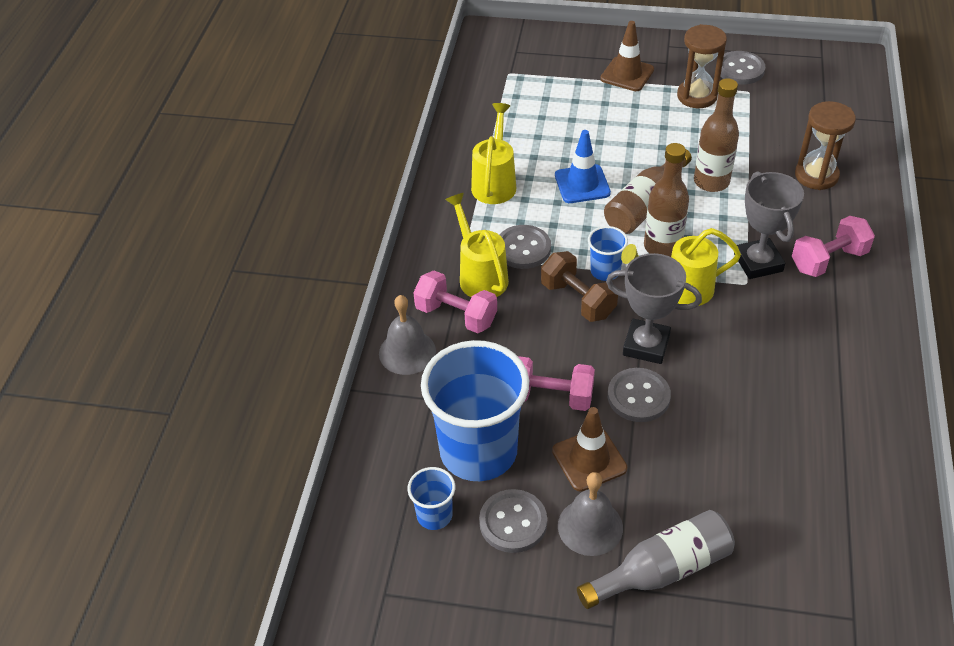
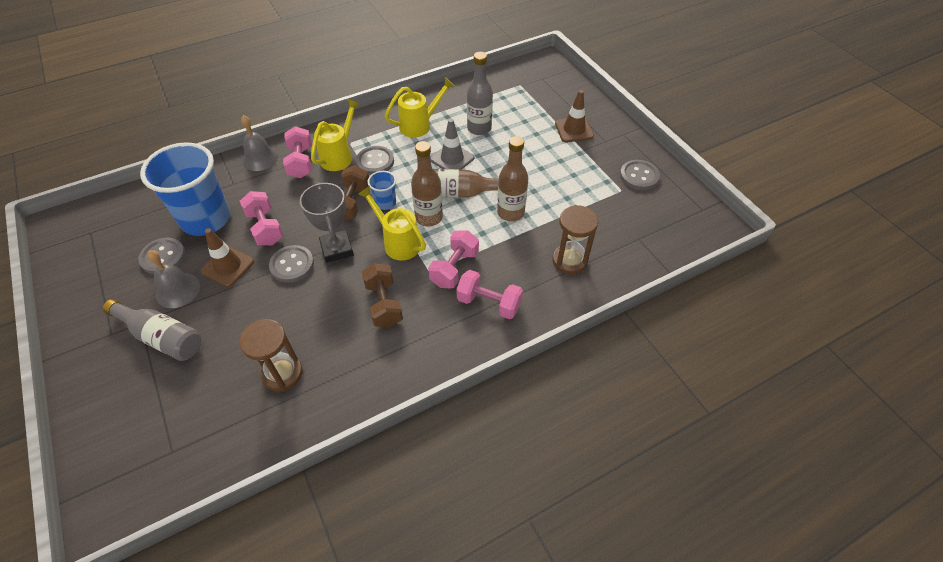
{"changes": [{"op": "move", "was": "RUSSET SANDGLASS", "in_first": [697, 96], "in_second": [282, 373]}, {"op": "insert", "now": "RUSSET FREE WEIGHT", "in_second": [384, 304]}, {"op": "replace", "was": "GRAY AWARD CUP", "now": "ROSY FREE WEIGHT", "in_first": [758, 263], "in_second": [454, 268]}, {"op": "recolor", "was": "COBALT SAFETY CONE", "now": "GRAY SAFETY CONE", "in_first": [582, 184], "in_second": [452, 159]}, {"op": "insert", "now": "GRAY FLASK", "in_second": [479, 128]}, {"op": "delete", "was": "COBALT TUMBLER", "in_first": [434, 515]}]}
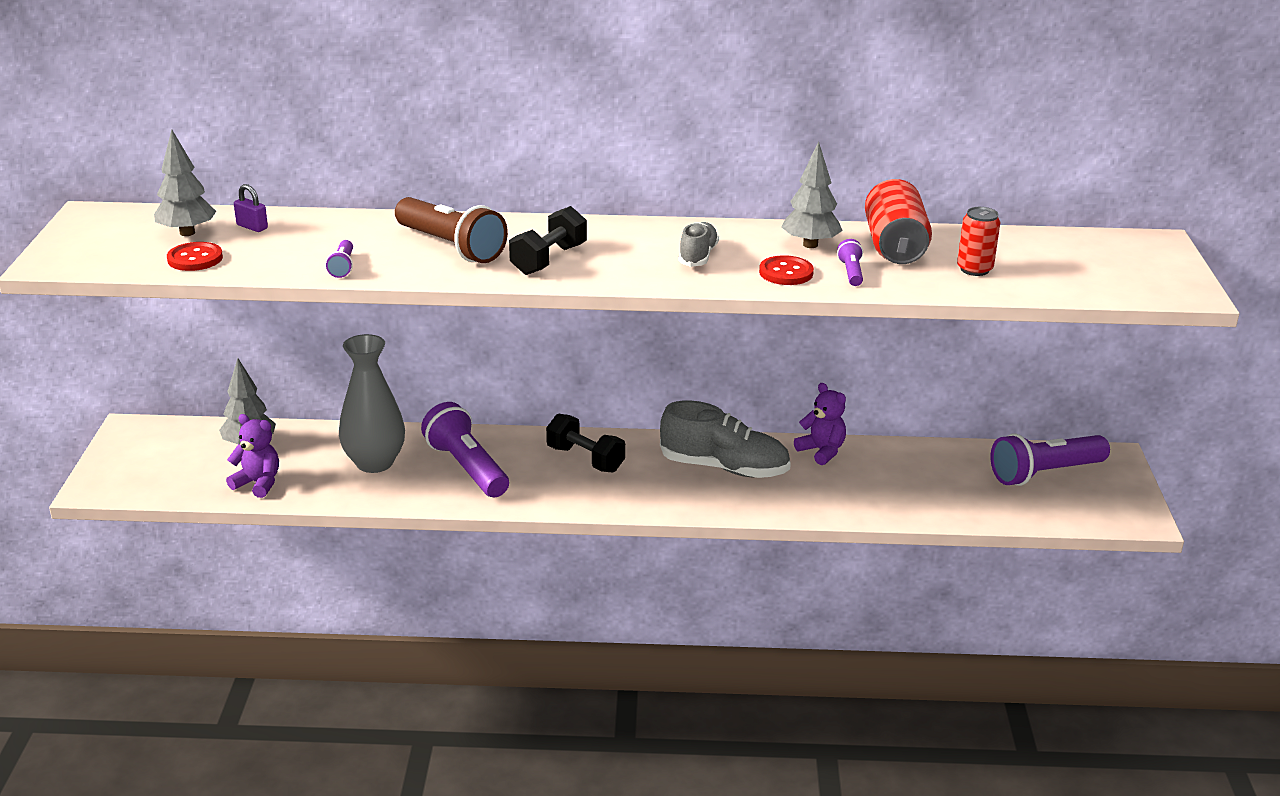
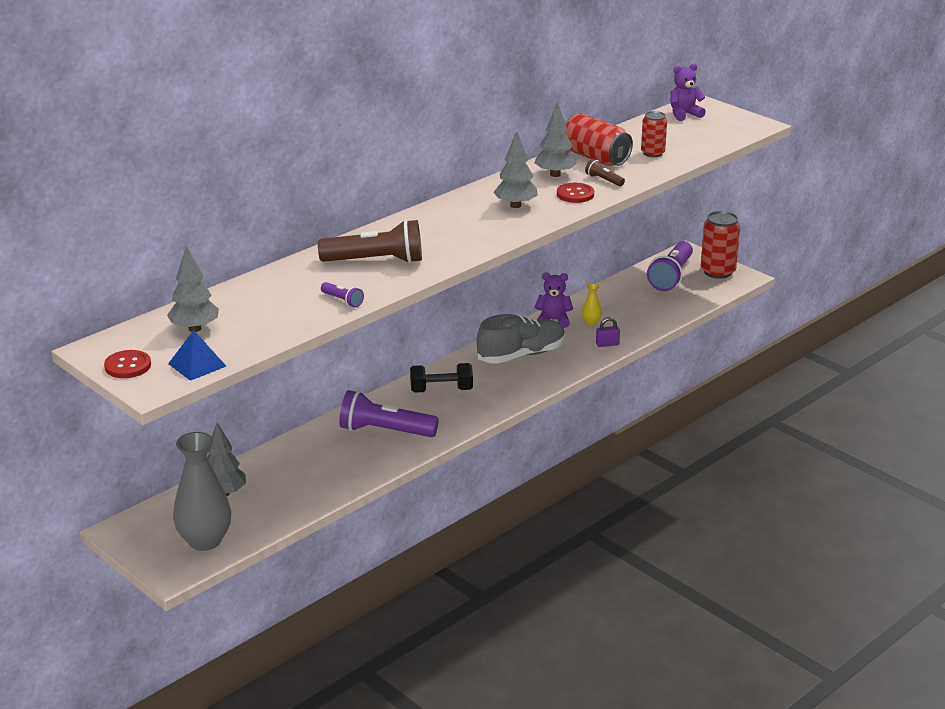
{"changes": [{"op": "move", "was": "SCARLET SEWING BUTTON", "in_first": [195, 259], "in_second": [128, 366]}, {"op": "insert", "now": "COBALT PYRAMID", "in_second": [197, 365]}, {"op": "move", "was": "GRAY TALL VASE", "in_first": [374, 463], "in_second": [205, 541]}, {"op": "replace", "was": "GRAY SNEAKER", "now": "GRAY TREE", "in_first": [698, 256], "in_second": [515, 205]}, {"op": "insert", "now": "GOLDEN TALL VASE", "in_second": [591, 322]}, {"op": "recolor", "was": "VIOLET FLASHLIGHT", "now": "RUSSET FLASHLIGHT", "in_first": [851, 272], "in_second": [603, 180]}, {"op": "move", "was": "VIOLET SMALL LOCK", "in_first": [252, 227], "in_second": [607, 344]}, {"op": "move", "was": "VIOLET STUFFED BEAR", "in_first": [258, 483], "in_second": [684, 114]}, {"op": "insert", "now": "SCARLET SODA CAN", "in_second": [717, 272]}, {"op": "delete", "was": "JET-BLACK FREE WEIGHT", "in_first": [549, 260]}]}
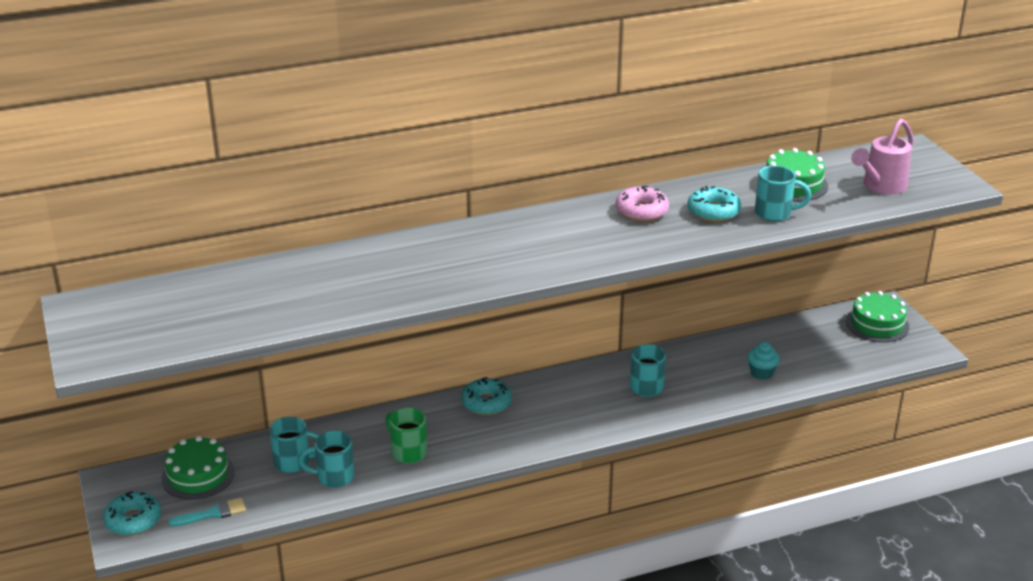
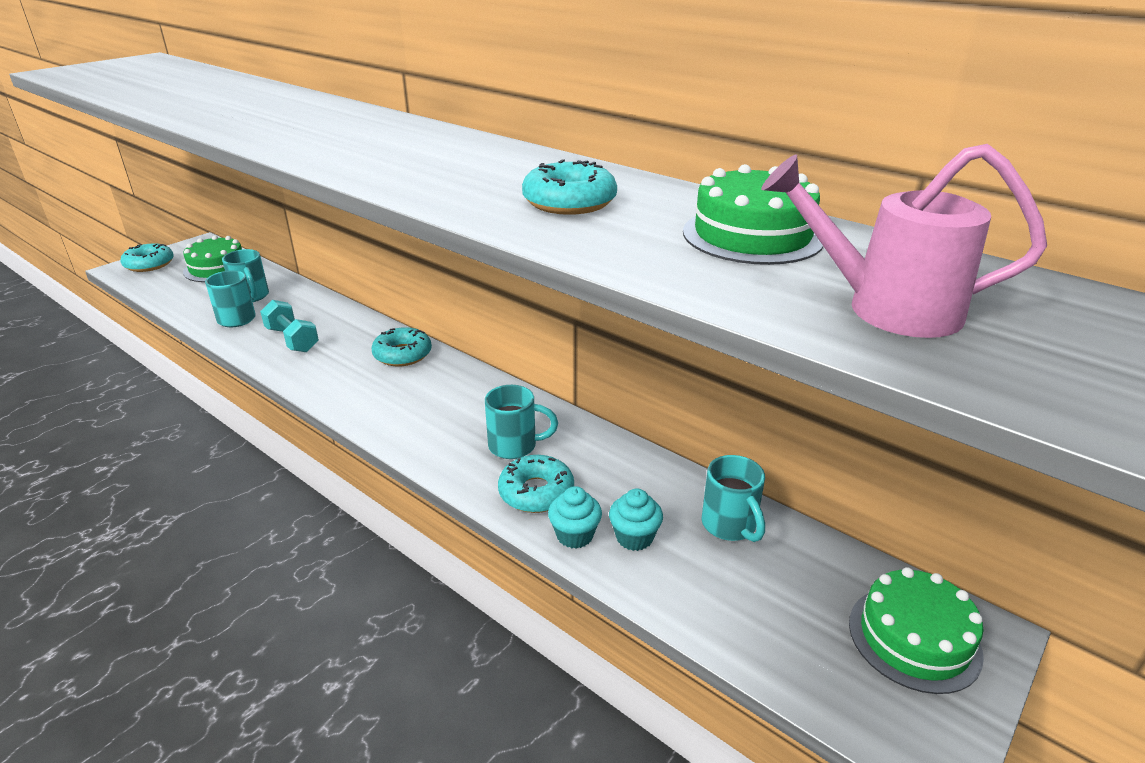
{"changes": [{"op": "replace", "was": "EMERALD MUG", "now": "TURQUOISE FREE WEIGHT", "in_first": [408, 452], "in_second": [292, 340]}, {"op": "insert", "now": "TURQUOISE GLAZED DONUT", "in_second": [536, 492]}, {"op": "insert", "now": "TURQUOISE MUFFIN", "in_second": [575, 535]}, {"op": "move", "was": "TURQUOISE MUG", "in_first": [775, 213], "in_second": [730, 526]}, {"op": "delete", "was": "TURQUOISE PAINTBRUSH", "in_first": [213, 513]}, {"op": "delete", "was": "ROSY GLAZED DONUT", "in_first": [641, 211]}]}
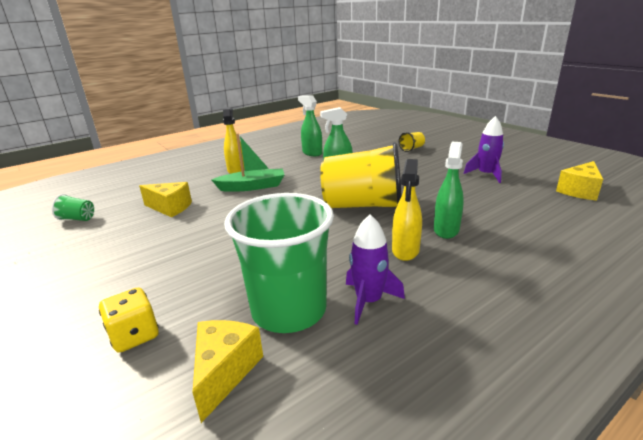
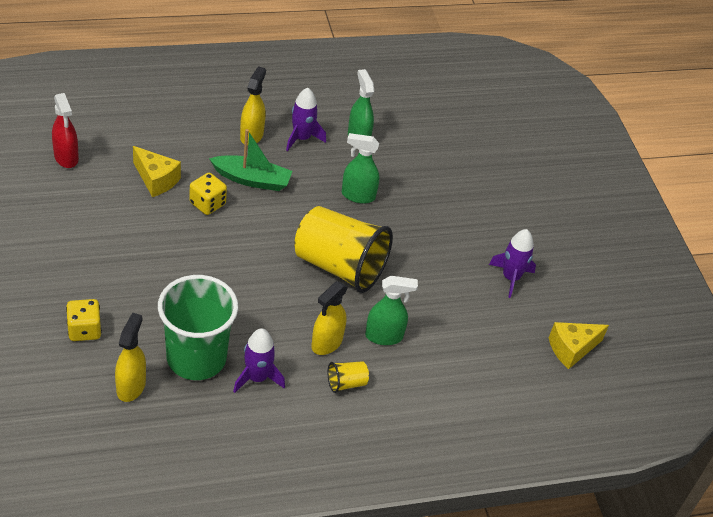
{"changes": [{"op": "replace", "was": "EMERALD TUMBLER", "now": "SCARLET SPRAYER", "in_first": [77, 219], "in_second": [66, 157]}, {"op": "replace", "was": "GOLDEN CHEESE", "now": "GOLDEN SPRAYER", "in_first": [224, 372], "in_second": [131, 386]}, {"op": "insert", "now": "GOLDEN GAME DIE", "in_second": [207, 204]}, {"op": "insert", "now": "VIOLET TOY ROCKET", "in_second": [302, 138]}, {"op": "move", "was": "GOLDEN TUMBLER", "in_first": [411, 149], "in_second": [346, 383]}, {"op": "rotate", "was": "EMERALD SPRAYER", "in_first": [446, 230], "in_second": [384, 336], "clockwise": 45}]}
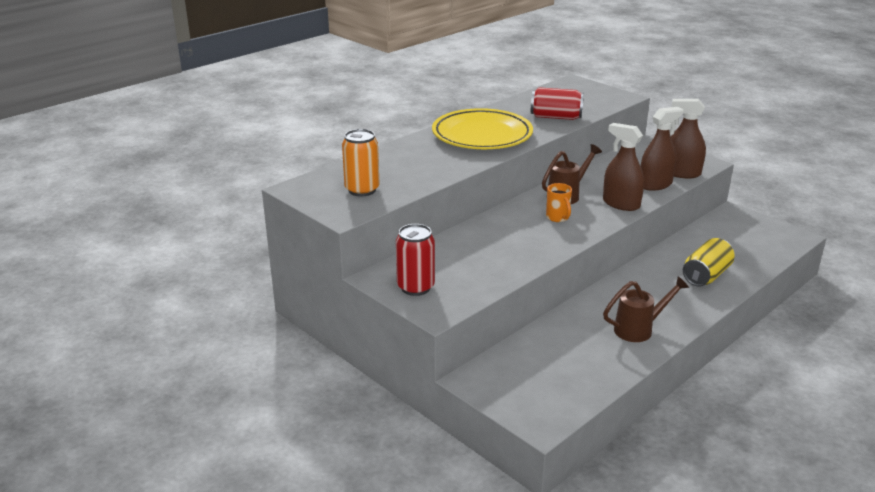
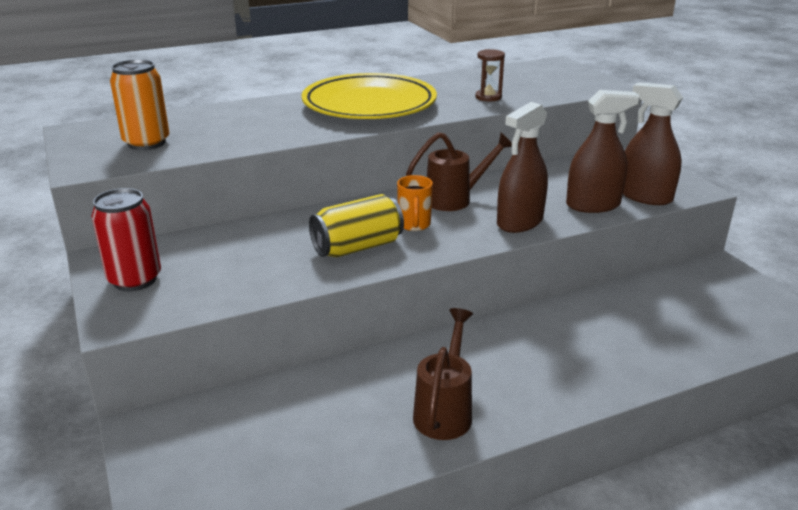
{"changes": [{"op": "move", "was": "GOLDEN SODA CAN", "in_first": [706, 275], "in_second": [357, 247]}, {"op": "rotate", "was": "RUSSET SPRINKLING CAN", "in_first": [639, 329], "in_second": [445, 410], "clockwise": -75}, {"op": "replace", "was": "SCARLET SODA CAN", "now": "RUSSET SANDGLASS", "in_first": [556, 117], "in_second": [488, 97]}, {"op": "rotate", "was": "RUSSET SPRAYER", "in_first": [621, 204], "in_second": [520, 222], "clockwise": -105}]}
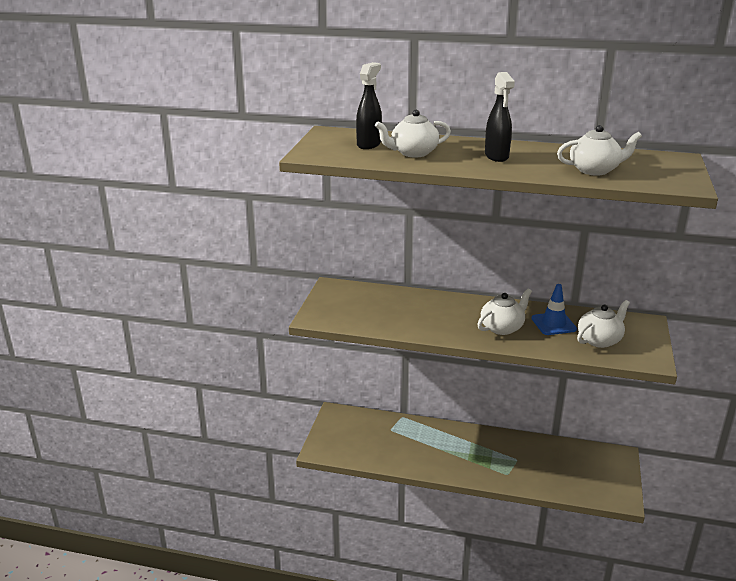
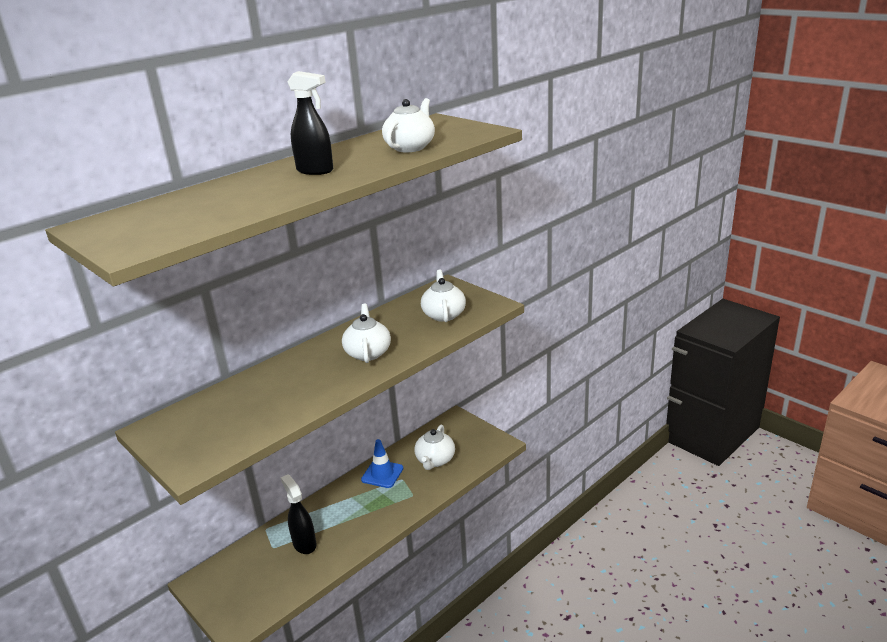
{"changes": [{"op": "move", "was": "JET-BLACK SPRAYER", "in_first": [369, 144], "in_second": [304, 544]}, {"op": "move", "was": "COBALT SAFETY CONE", "in_first": [553, 324], "in_second": [382, 474]}, {"op": "move", "was": "SNOW-WHITE CHINA TEAPOT", "in_first": [413, 153], "in_second": [435, 460]}]}
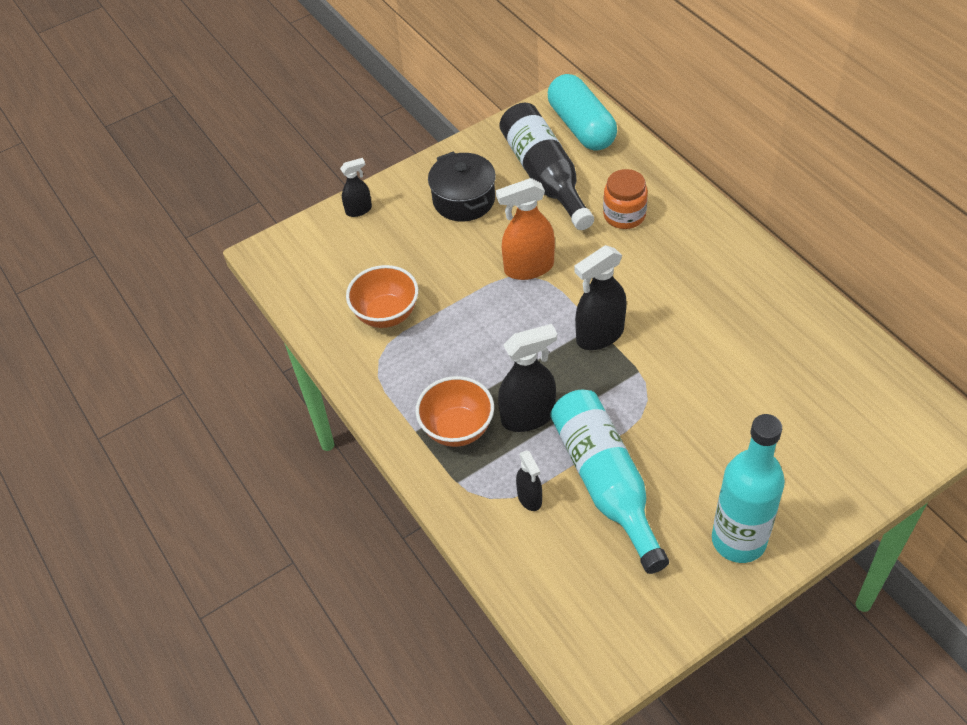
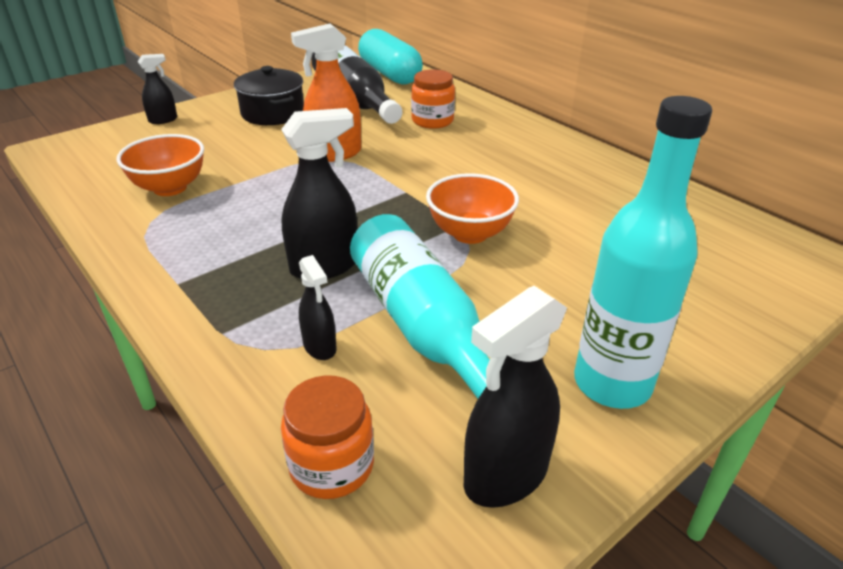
{"changes": [{"op": "insert", "now": "ORANGE JAR", "in_second": [332, 465]}, {"op": "move", "was": "ORANGE SERVING BOWL", "in_first": [457, 429], "in_second": [470, 233]}, {"op": "move", "was": "JET-BLACK SPRAYER", "in_first": [599, 335], "in_second": [505, 475]}]}
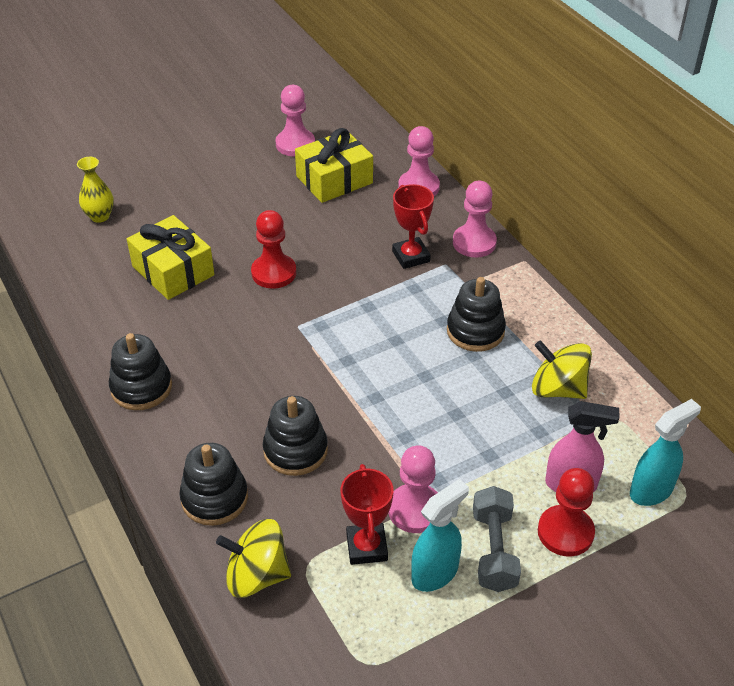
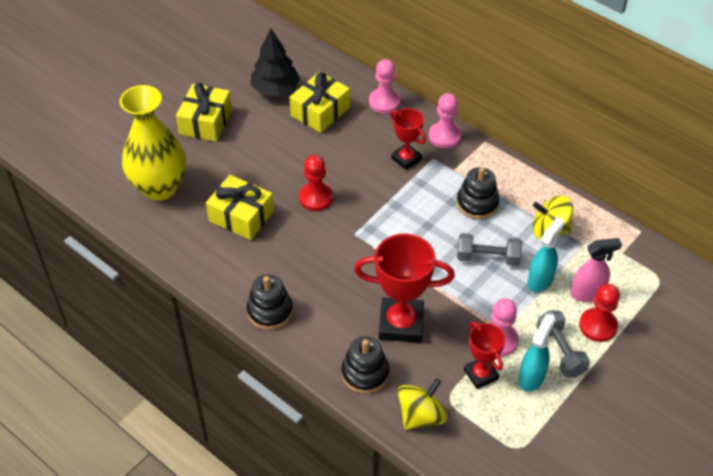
{"changes": [{"op": "resize", "was": "GOLDEN TALL VASE", "in_first": [100, 216], "in_second": [159, 187], "ratio": 2.31}, {"op": "insert", "now": "GOLDEN PRESENT", "in_second": [206, 122]}, {"op": "replace", "was": "ROSY GAME PAWN", "now": "JET-BLACK TREE", "in_first": [295, 144], "in_second": [275, 89]}, {"op": "replace", "was": "JET-BLACK STACKING TOY", "now": "SCARLET AWARD CUP", "in_first": [295, 450], "in_second": [401, 324]}, {"op": "rotate", "was": "GOLDEN WHIRLIGIG", "in_first": [256, 575], "in_second": [421, 415], "clockwise": 150}, {"op": "insert", "now": "GRAY FREE WEIGHT", "in_second": [487, 258]}, {"op": "move", "was": "TURQUOISE SPRAYER", "in_first": [651, 490], "in_second": [540, 280]}]}
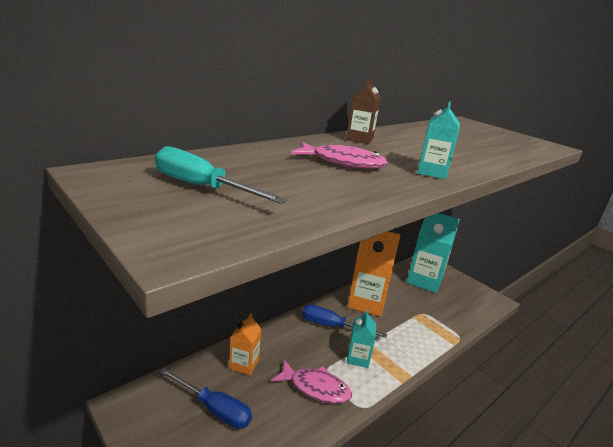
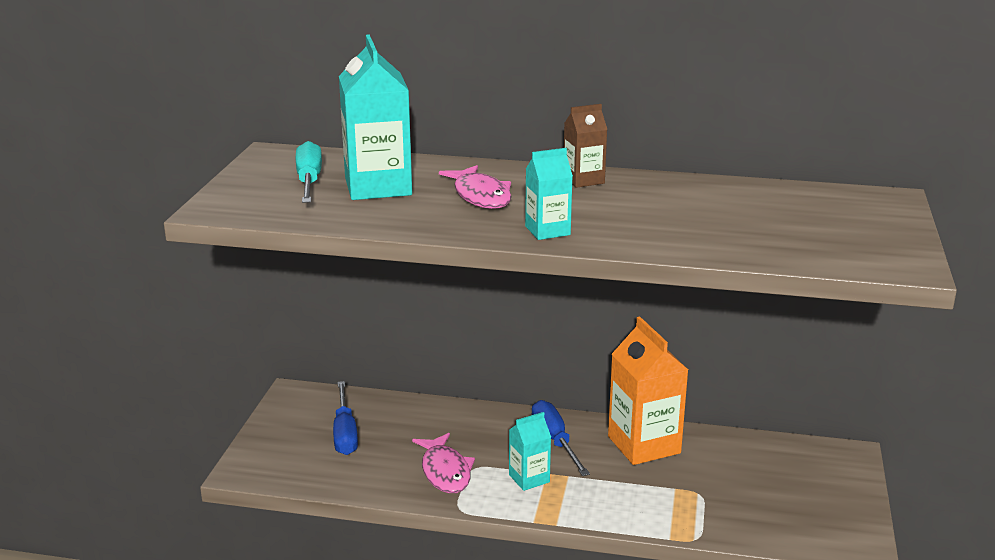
{"changes": [{"op": "move", "was": "TURQUOISE MILK CARTON", "in_first": [424, 280], "in_second": [378, 186]}, {"op": "delete", "was": "ORANGE MILK CARTON", "in_first": [244, 364]}]}
